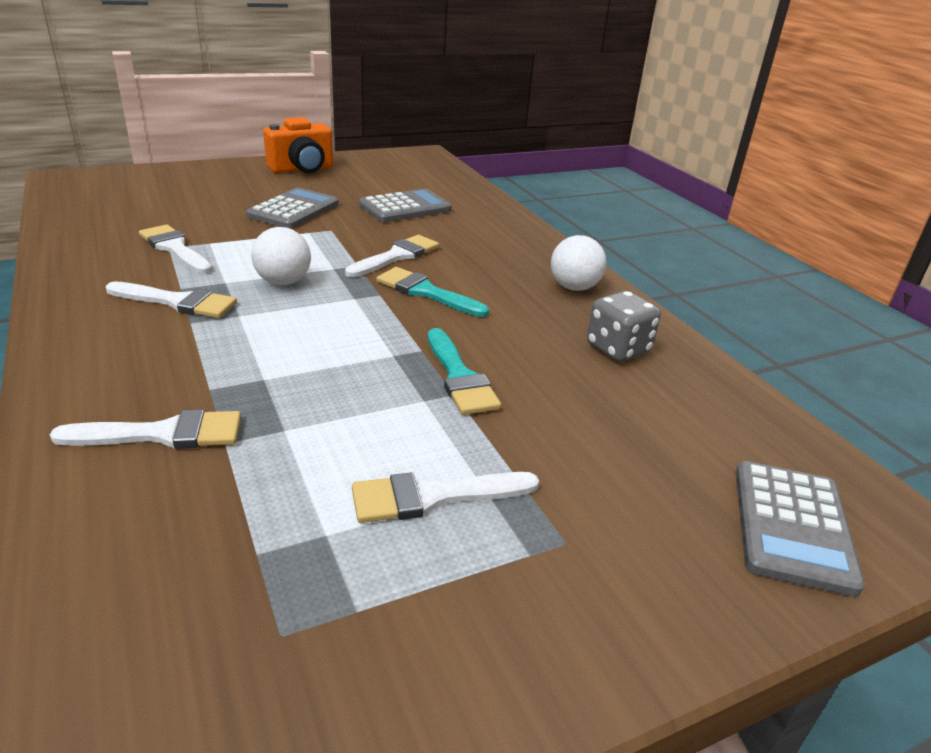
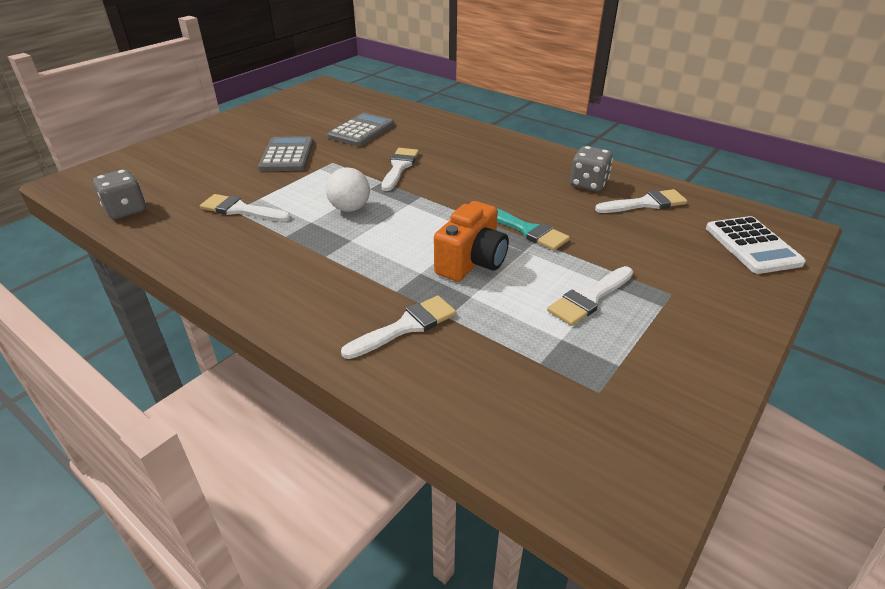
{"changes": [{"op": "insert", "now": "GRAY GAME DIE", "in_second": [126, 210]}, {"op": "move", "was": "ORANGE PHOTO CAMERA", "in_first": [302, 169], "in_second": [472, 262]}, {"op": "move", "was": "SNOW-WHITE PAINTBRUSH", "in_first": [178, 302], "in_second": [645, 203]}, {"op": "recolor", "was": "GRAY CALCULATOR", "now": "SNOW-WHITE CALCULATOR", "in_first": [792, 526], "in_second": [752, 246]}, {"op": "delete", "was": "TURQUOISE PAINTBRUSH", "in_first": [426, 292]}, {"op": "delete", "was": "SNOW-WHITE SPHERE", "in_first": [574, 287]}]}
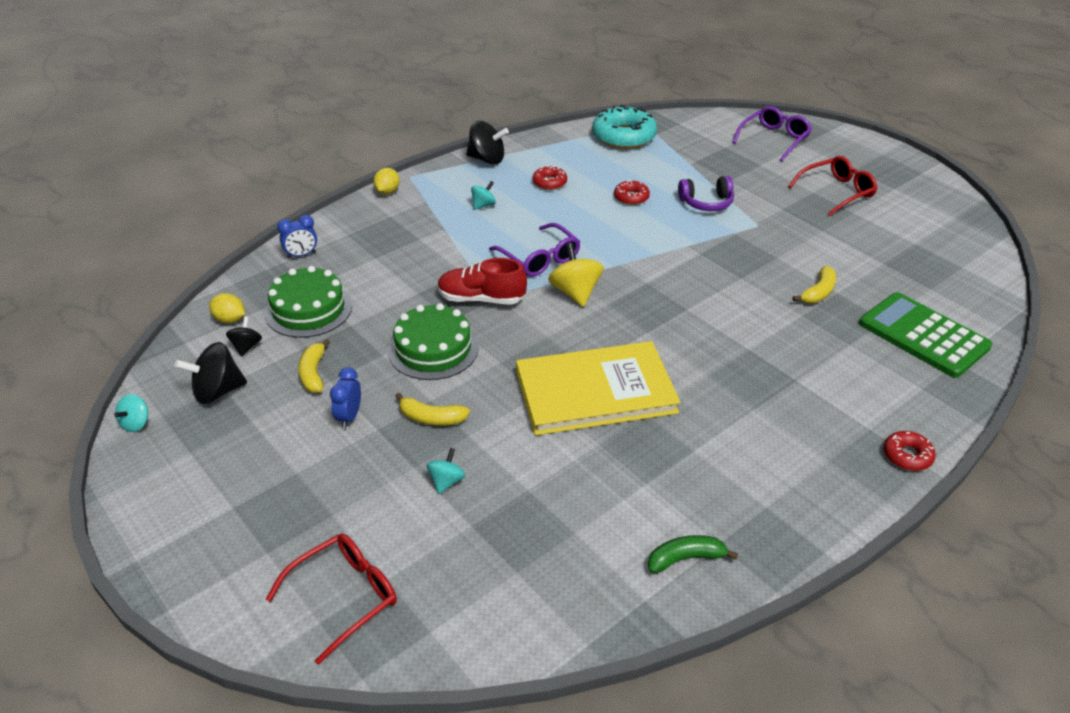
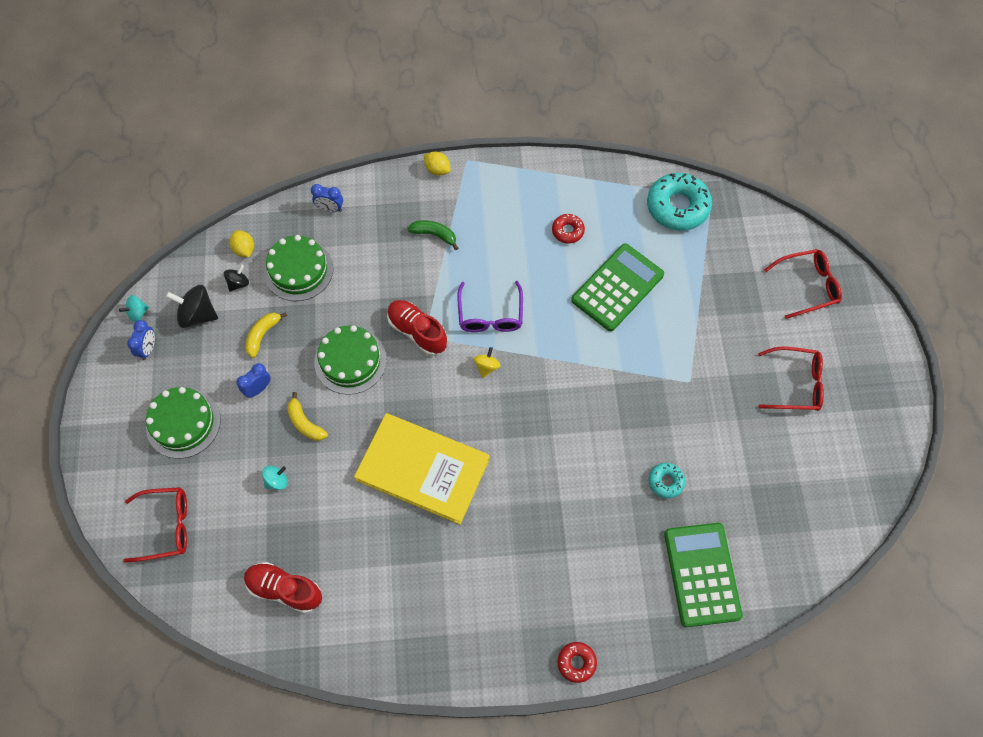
{"changes": [{"op": "insert", "now": "COBALT ALARM CLOCK", "in_second": [148, 349]}, {"op": "insert", "now": "EMERALD GATEAU", "in_second": [183, 423]}, {"op": "insert", "now": "SCARLET SNEAKER", "in_second": [285, 589]}, {"op": "move", "was": "EMERALD TOY BANANA", "in_first": [685, 558], "in_second": [434, 235]}, {"op": "rotate", "was": "GOLDEN LEMON", "in_first": [387, 191], "in_second": [437, 170], "clockwise": 75}, {"op": "resize", "was": "GOLDEN WHIRLIGIG", "in_first": [575, 293], "in_second": [486, 367], "ratio": 0.58}, {"op": "replace", "was": "SCARLET GLAZED DONUT", "now": "EMERALD CALCULATOR", "in_first": [631, 197], "in_second": [617, 287]}, {"op": "replace", "was": "GOLDEN TOY BANANA", "now": "TURQUOISE GLAZED DONUT", "in_first": [818, 292], "in_second": [665, 482]}, {"op": "recolor", "was": "VIOLET GLASSES", "now": "SCARLET GLASSES", "in_first": [774, 139], "in_second": [807, 286]}, {"op": "delete", "was": "JET-BLACK WHIRLIGIG", "in_first": [487, 159]}, {"op": "delete", "was": "TURQUOISE WHIRLIGIG", "in_first": [483, 205]}, {"op": "delete", "was": "VIOLET HEADSET", "in_first": [706, 203]}]}
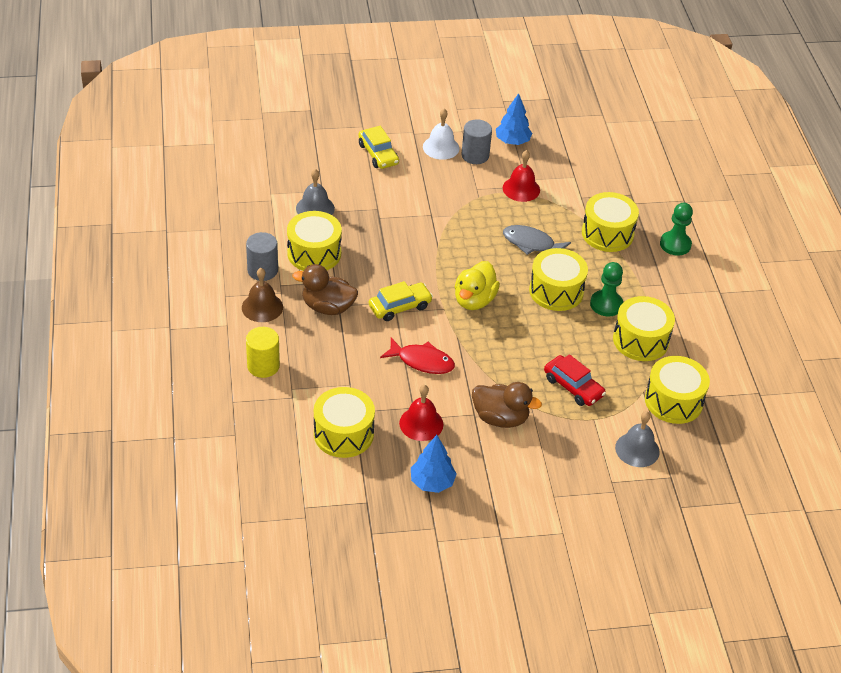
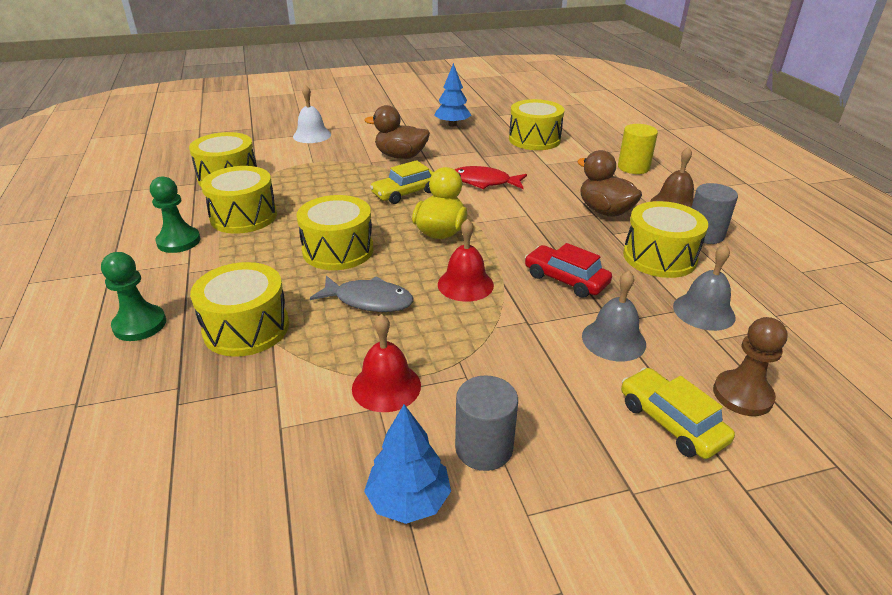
{"changes": [{"op": "move", "was": "EMERALD GAME PAWN", "in_first": [606, 304], "in_second": [179, 241]}, {"op": "move", "was": "SNOW-WHITE HAND BELL", "in_first": [441, 147], "in_second": [312, 135]}, {"op": "move", "was": "GOLDEN CAR", "in_first": [400, 307], "in_second": [405, 193]}, {"op": "move", "was": "SCARLET HAND BELL", "in_first": [421, 423], "in_second": [465, 284]}, {"op": "move", "was": "SCARLET CAR", "in_first": [573, 387], "in_second": [566, 279]}, {"op": "rotate", "was": "RUSSET TOY DUCK", "in_first": [327, 307], "in_second": [604, 211], "clockwise": -135}, {"op": "move", "was": "GRAY HAND BELL", "in_first": [637, 449], "in_second": [613, 340]}, {"op": "insert", "now": "RUSSET GAME PAWN", "in_second": [742, 395]}]}
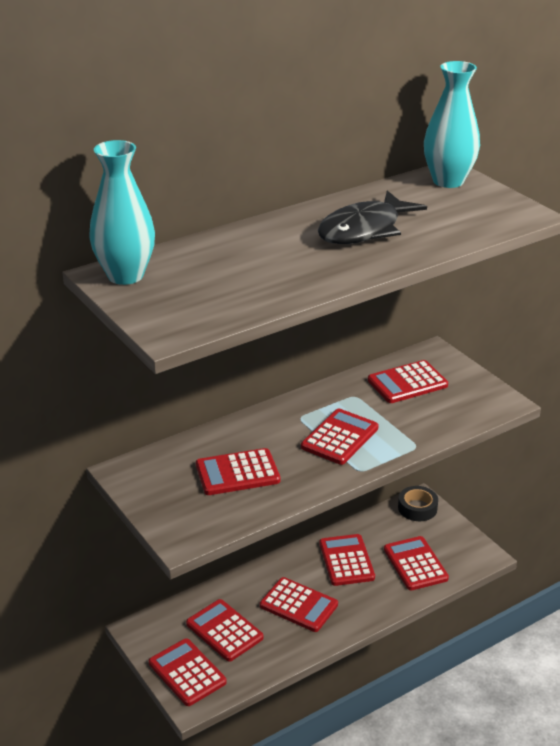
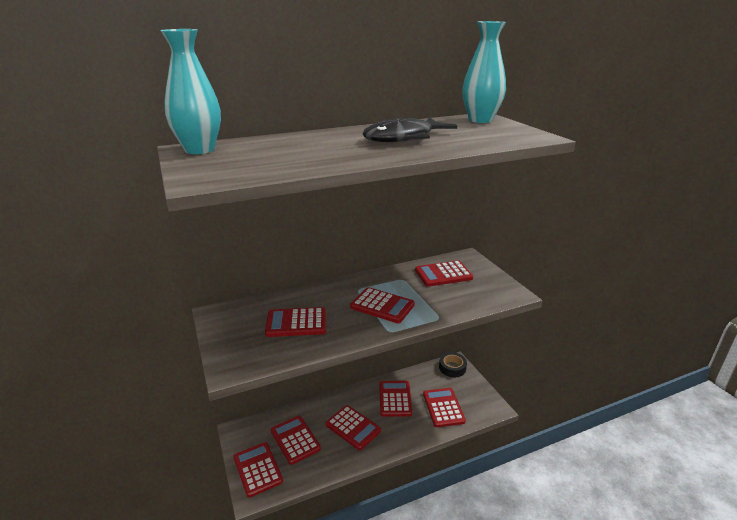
{"changes": [{"op": "rotate", "was": "SCARLET CALCULATOR", "in_first": [340, 437], "in_second": [382, 306], "clockwise": 75}]}
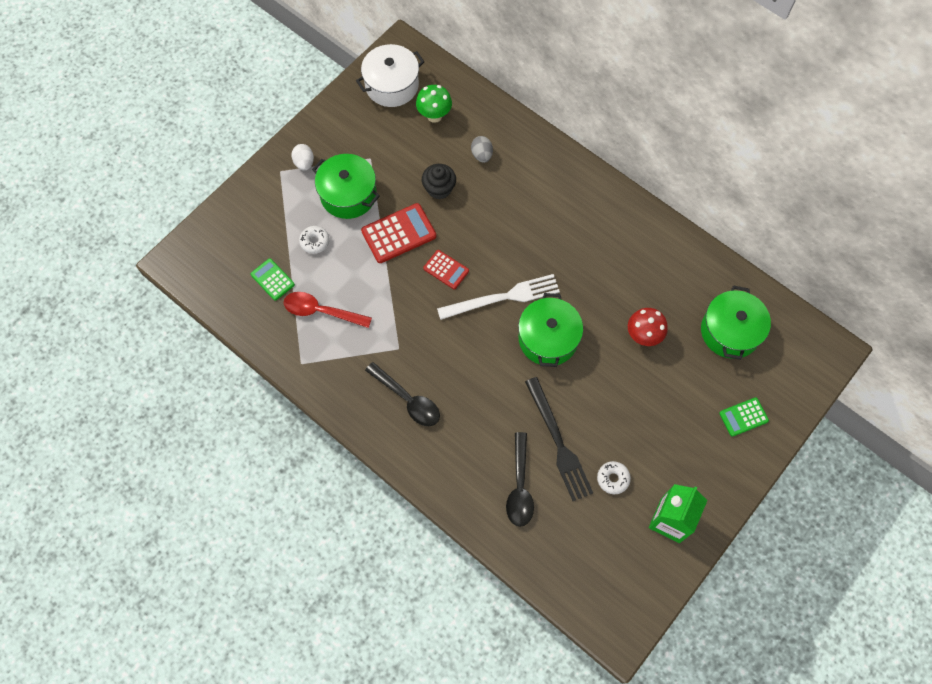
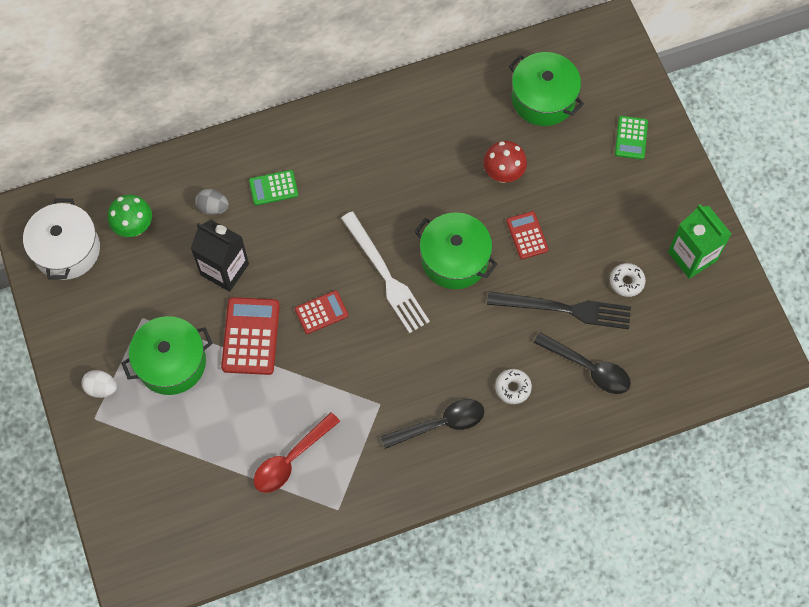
{"changes": [{"op": "replace", "was": "JET-BLACK MUFFIN", "now": "JET-BLACK MILK CARTON", "in_first": [439, 189], "in_second": [224, 269]}, {"op": "move", "was": "EMERALD CALCULATOR", "in_first": [272, 279], "in_second": [273, 188]}, {"op": "rotate", "was": "SNOW-WHITE FORK", "in_first": [503, 297], "in_second": [386, 275], "clockwise": 135}, {"op": "move", "was": "SNOW-WHITE GLAZED DONUT", "in_first": [315, 242], "in_second": [512, 388]}, {"op": "insert", "now": "SCARLET CALCULATOR", "in_second": [527, 235]}]}
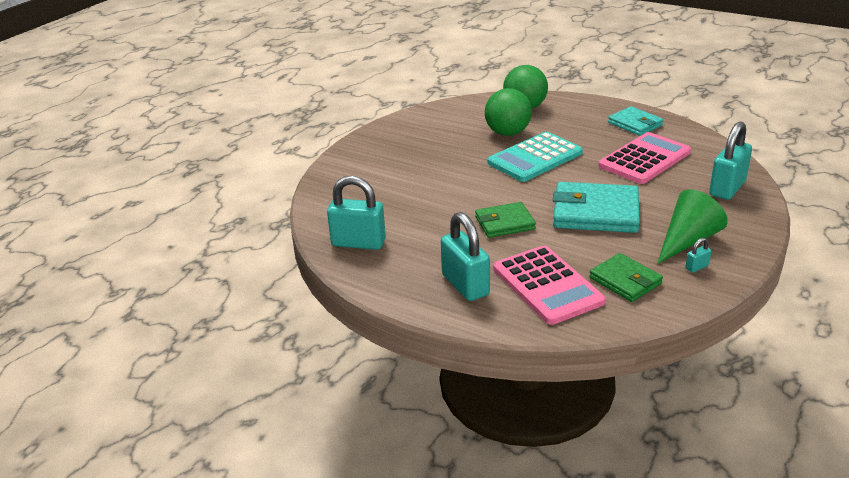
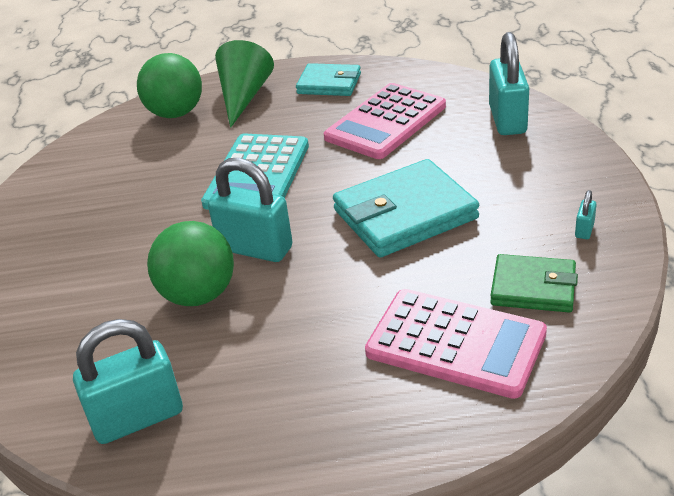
{"changes": [{"op": "move", "was": "EMERALD SPHERE", "in_first": [507, 133], "in_second": [198, 295]}, {"op": "move", "was": "TURQUOISE SMALL LOCK", "in_first": [465, 285], "in_second": [255, 248]}, {"op": "move", "was": "EMERALD CONE SHAPE", "in_first": [687, 240], "in_second": [244, 97]}, {"op": "rotate", "was": "ROSY CALCULATOR", "in_first": [644, 159], "in_second": [386, 122], "clockwise": -150}, {"op": "delete", "was": "EMERALD CARD WALLET", "in_first": [504, 223]}]}
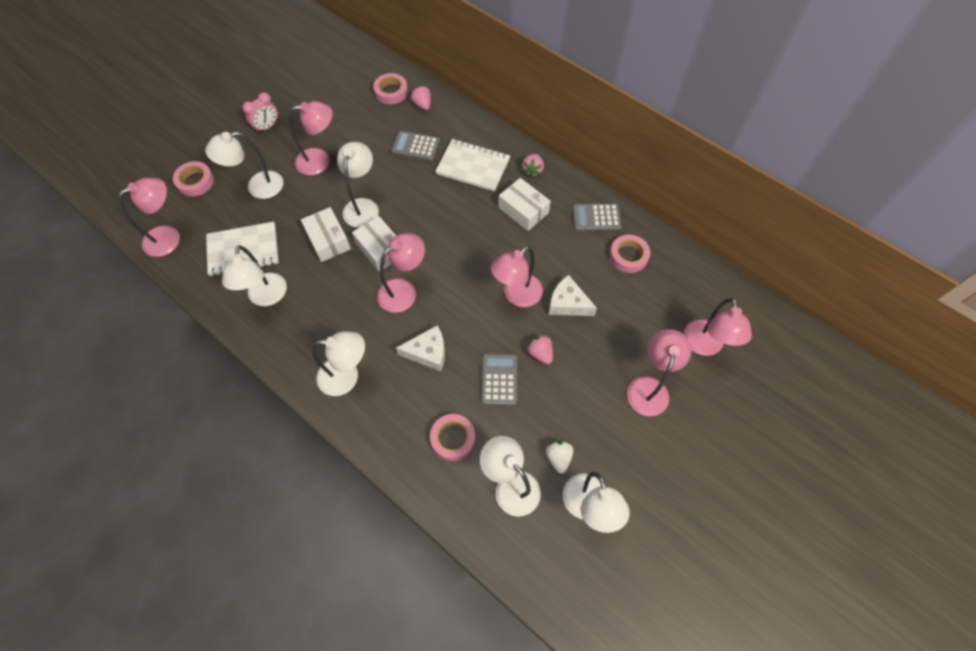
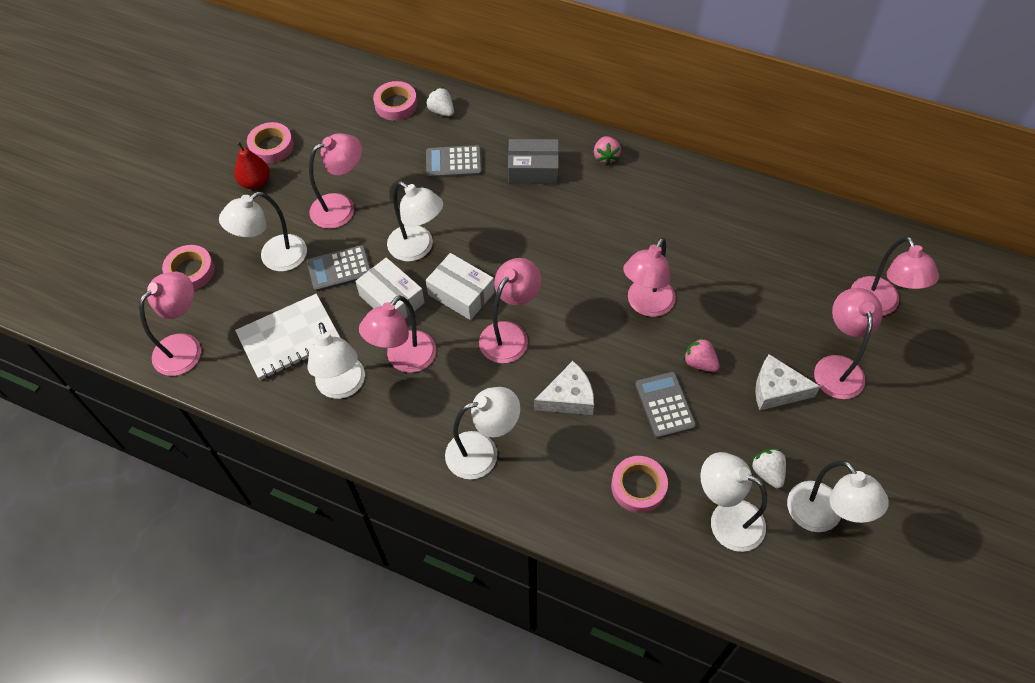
{"changes": [{"op": "replace", "was": "ROSY ALARM CLOCK", "now": "SCARLET TOY PEAR", "in_first": [267, 127], "in_second": [256, 182]}, {"op": "move", "was": "ROSY TAPE", "in_first": [628, 256], "in_second": [271, 146]}, {"op": "move", "was": "GRAY CALCULATOR", "in_first": [596, 217], "in_second": [339, 269]}, {"op": "insert", "now": "ROSY DESK LAMP", "in_second": [404, 359]}, {"op": "rotate", "was": "SNOW-WHITE DESK LAMP", "in_first": [363, 206], "in_second": [418, 248], "clockwise": 135}, {"op": "recolor", "was": "ROSY STRAWBERRY", "now": "SNOW-WHITE STRAWBERRY", "in_first": [422, 105], "in_second": [441, 111]}, {"op": "replace", "was": "SNOW-WHITE NOTEPAD", "now": "GRAY PARCEL", "in_first": [473, 166], "in_second": [533, 169]}, {"op": "move", "was": "SNOW-WHITE CHEESE", "in_first": [568, 303], "in_second": [776, 390]}, {"op": "delete", "was": "SNOW-WHITE PARCEL", "in_first": [523, 210]}]}
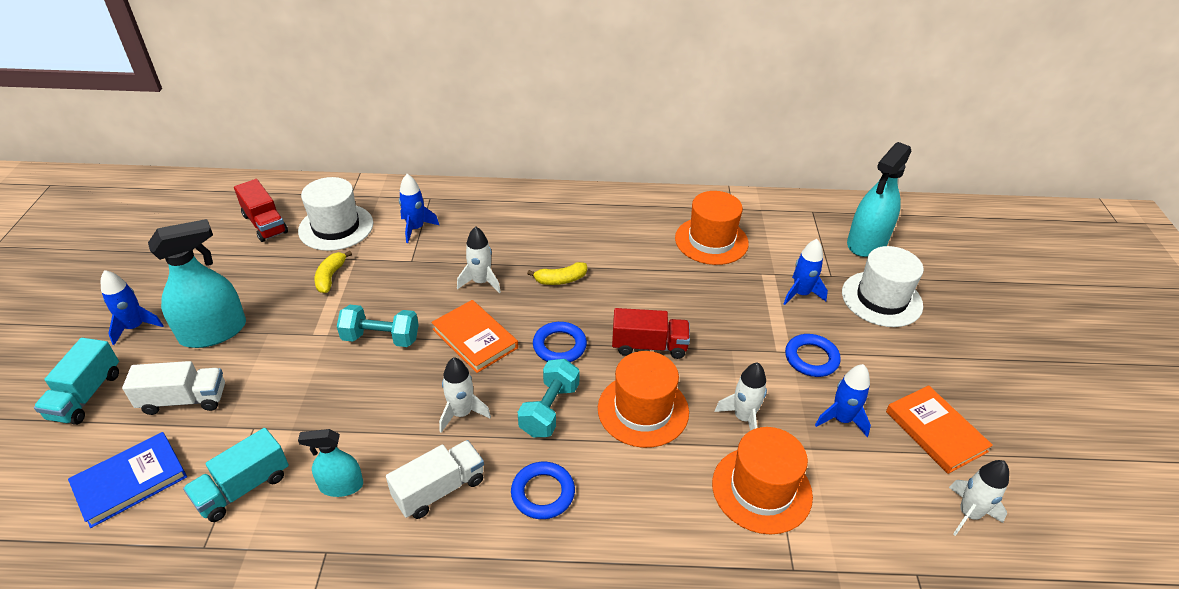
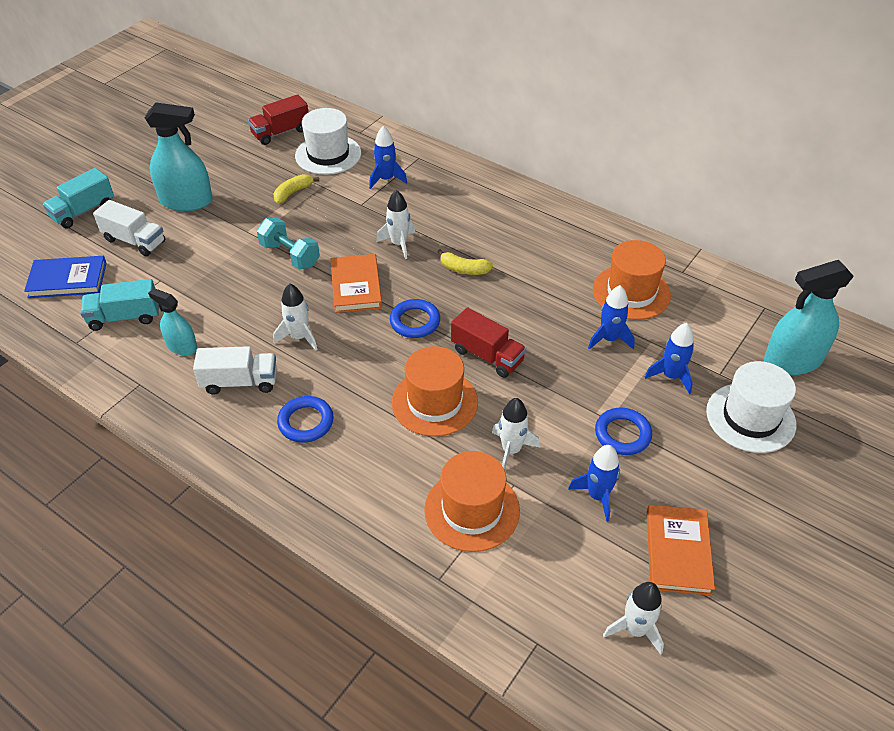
{"changes": [{"op": "rotate", "was": "SCARLET TOY TRUCK", "in_first": [265, 224], "in_second": [281, 132], "clockwise": 60}, {"op": "move", "was": "COBALT TOY ROCKET", "in_first": [135, 327], "in_second": [609, 339]}, {"op": "delete", "was": "TURQUOISE FREE WEIGHT", "in_first": [549, 409]}]}
